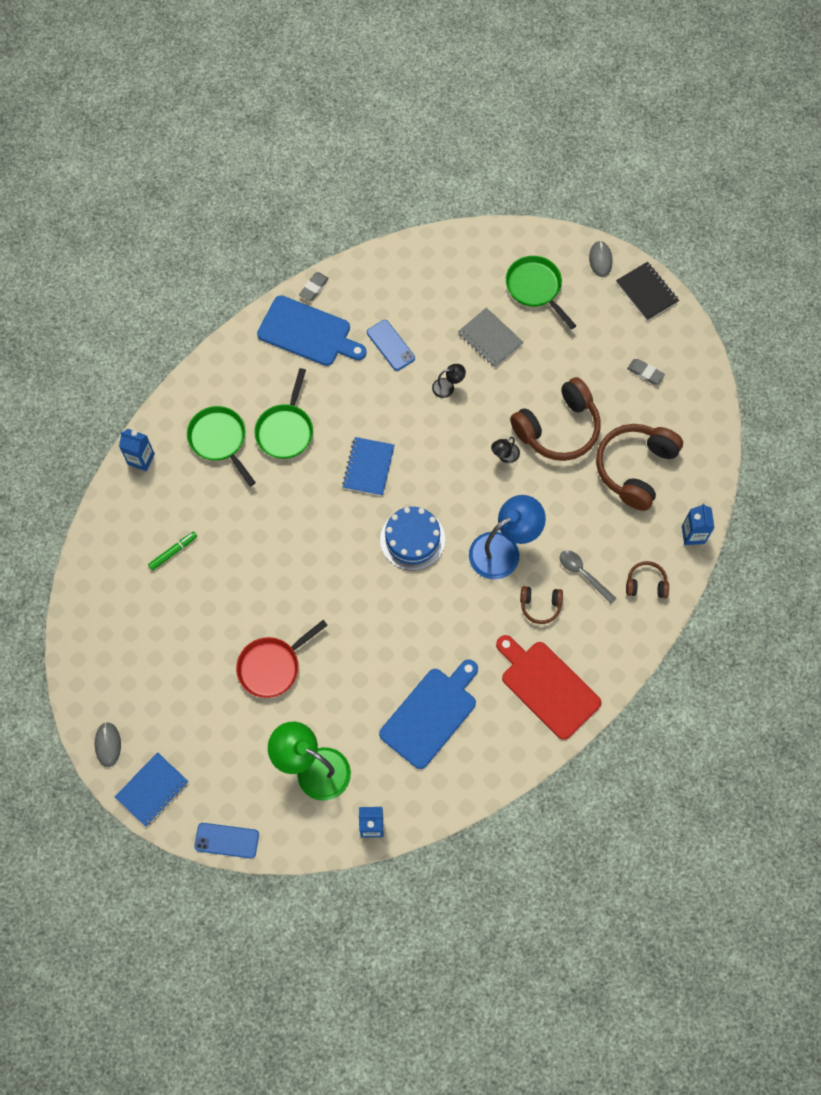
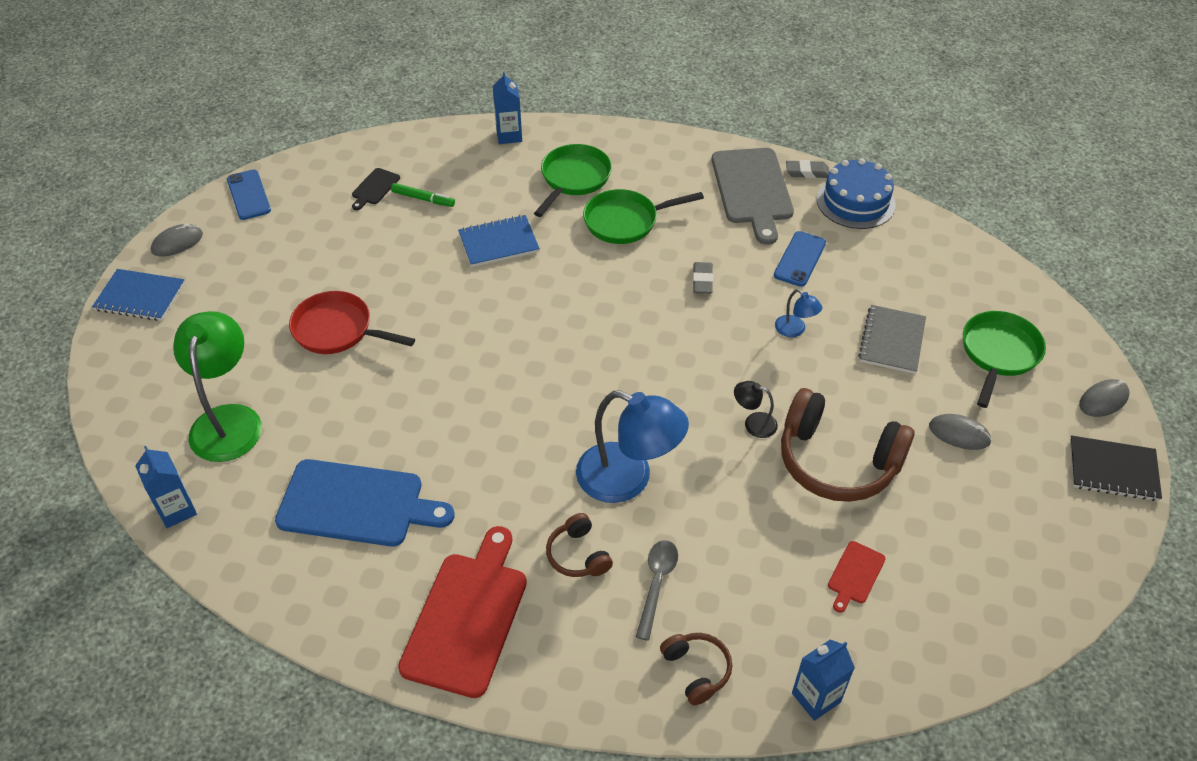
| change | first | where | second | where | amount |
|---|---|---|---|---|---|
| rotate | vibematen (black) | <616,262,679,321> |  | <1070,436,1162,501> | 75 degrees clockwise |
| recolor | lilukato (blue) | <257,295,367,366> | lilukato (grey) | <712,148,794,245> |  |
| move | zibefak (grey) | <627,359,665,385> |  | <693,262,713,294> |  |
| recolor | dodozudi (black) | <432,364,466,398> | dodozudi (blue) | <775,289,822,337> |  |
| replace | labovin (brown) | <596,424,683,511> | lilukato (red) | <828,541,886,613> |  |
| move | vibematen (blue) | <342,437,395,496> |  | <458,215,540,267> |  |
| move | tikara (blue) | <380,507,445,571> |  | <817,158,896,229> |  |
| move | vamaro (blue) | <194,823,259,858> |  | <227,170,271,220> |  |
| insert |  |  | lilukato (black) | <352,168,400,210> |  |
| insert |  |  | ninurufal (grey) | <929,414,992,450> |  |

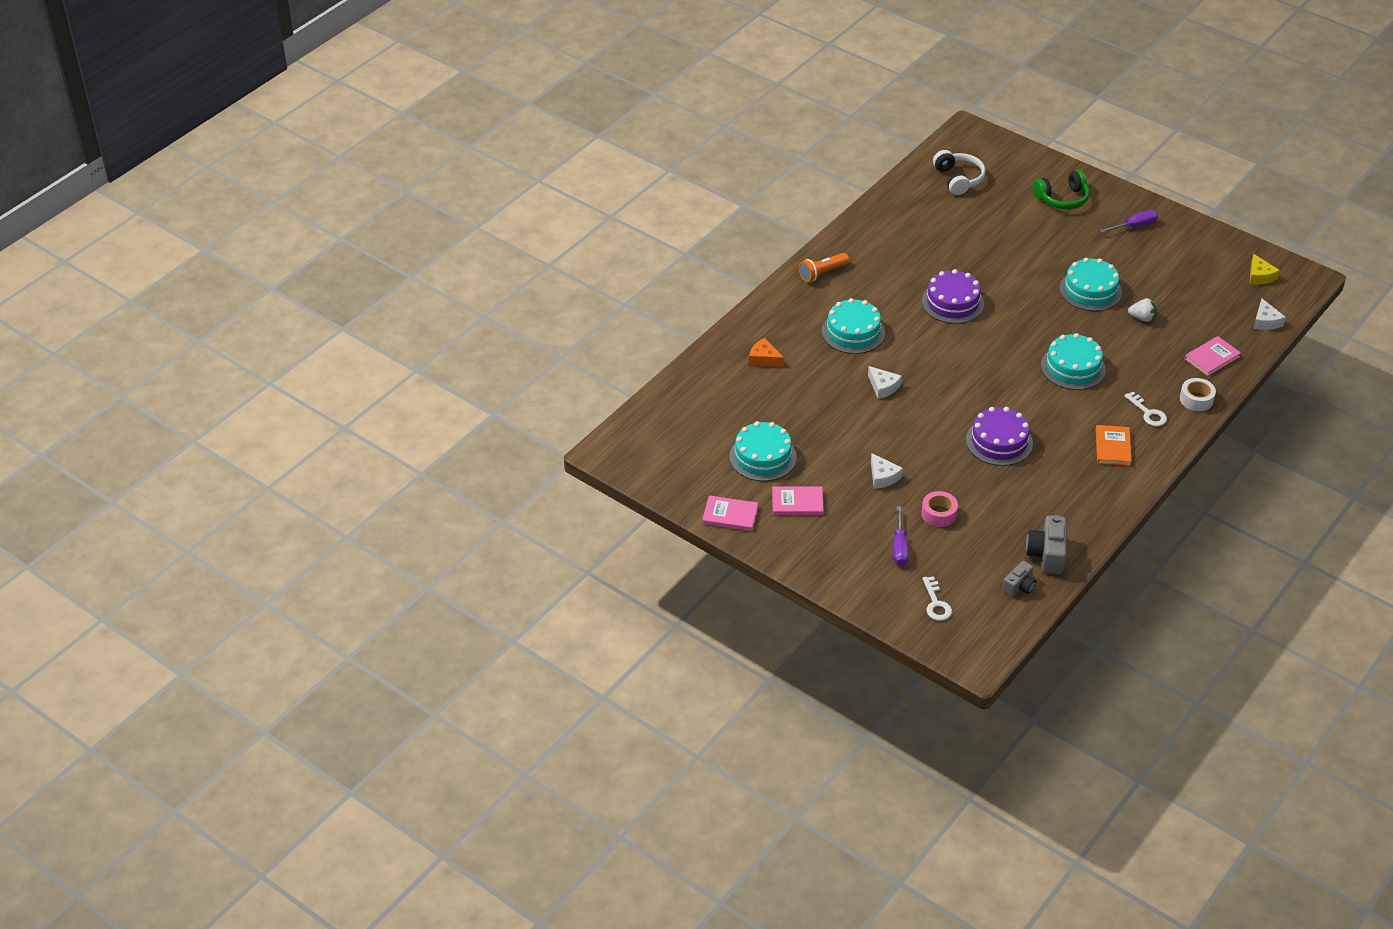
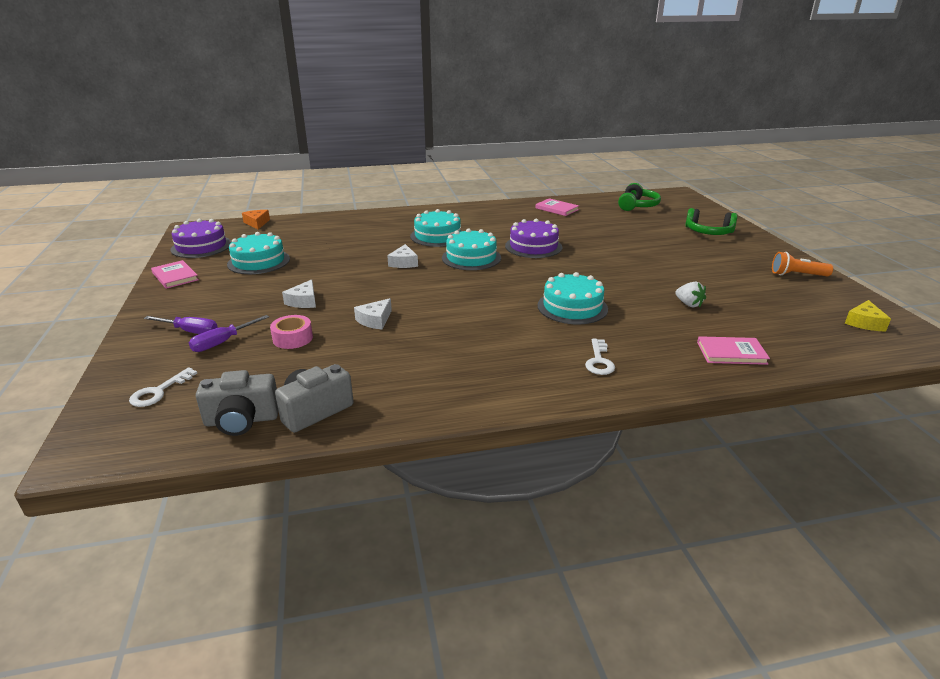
| change | first | where | second | where | amount |
|---|---|---|---|---|---|
| recolor | labovin (white) | <933,150,986,195> | labovin (green) | <618,183,661,211> |  |
| move | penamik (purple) | <1099,210,1158,233> |  | <144,316,218,334> |  |
| move | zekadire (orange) | <799,253,849,282> |  | <772,252,833,276> |  |
| move | tikara (turquoise) | <1060,258,1122,311> |  | <442,228,501,270> |  |
| move | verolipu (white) | <1253,298,1286,330> |  | <354,298,392,329> |  |
| move | verolipu (orange) | <749,338,784,367> |  | <242,210,270,229> |  |
| delete | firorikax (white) | <1180,378,1216,411> |  |  |  |
| move | tikara (purple) | <966,407,1033,466> |  | <170,219,231,258> |  |
| delete | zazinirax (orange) | <1096,425,1132,466> |  |  |  |
| move | zazinirax (pink) | <772,486,824,515> |  | <535,198,579,216> |  |
| resize | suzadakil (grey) | <1003,561,1036,597> |  | <196,370,278,436> | x1.58 |

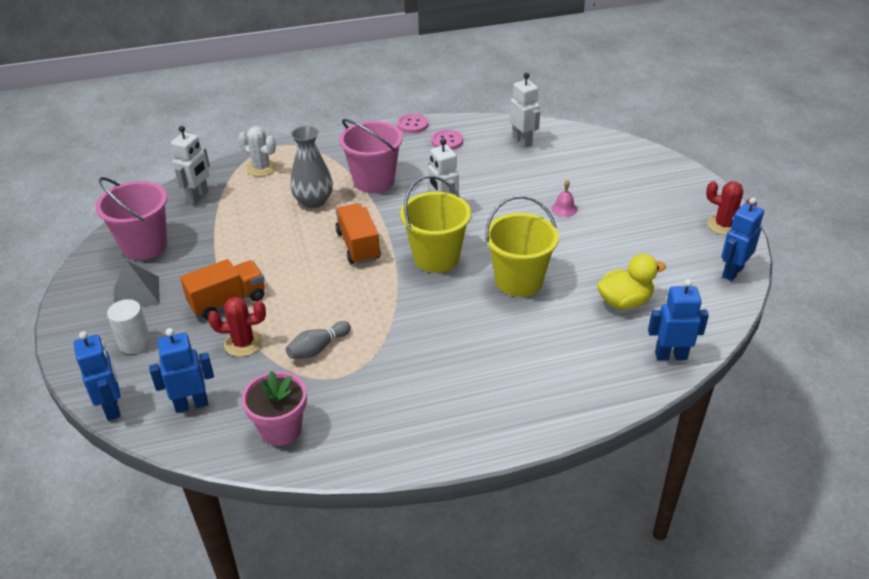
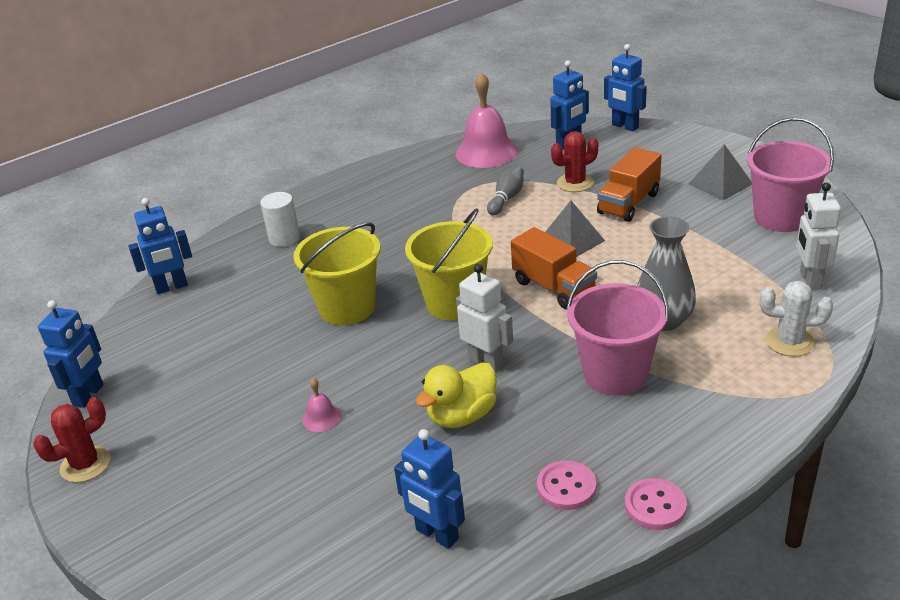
| change | first | where | second | where | amount |
|---|---|---|---|---|---|
| recolor | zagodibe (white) | <510,73,540,148> | zagodibe (blue) | <394,429,465,549> |  |
| rotate | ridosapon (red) | <706,181,757,235> |  | <33,397,111,483> | 45 degrees counterclockwise |
| move | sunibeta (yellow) | <597,254,666,310> |  | <415,362,497,428> |  |
| move | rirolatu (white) | <107,299,151,354> |  | <260,192,300,247> |  |
| replace | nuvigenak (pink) | <242,371,307,446> | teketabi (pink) | <456,72,518,168> |  |
| insert |  |  | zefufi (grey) | <546,201,605,257> |  |

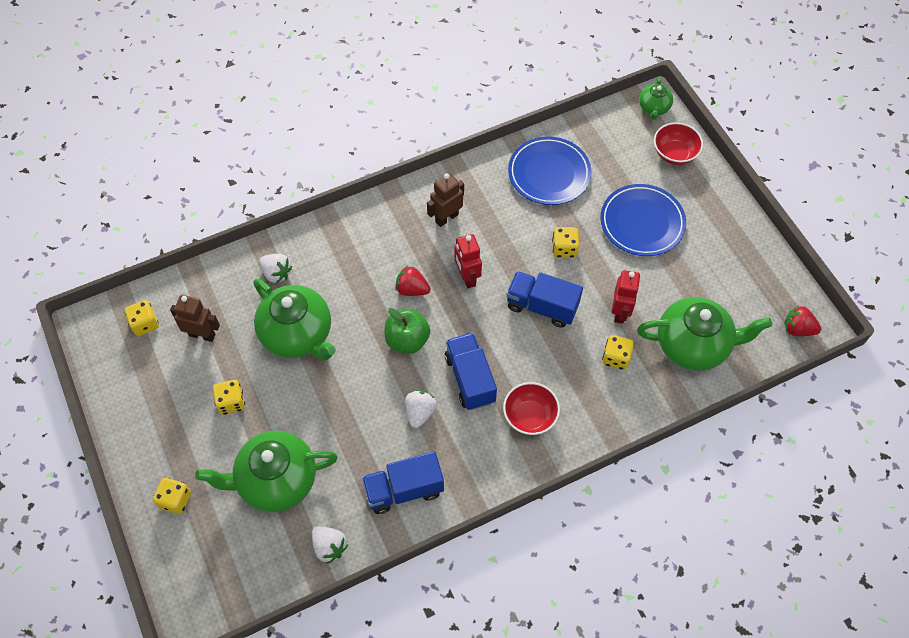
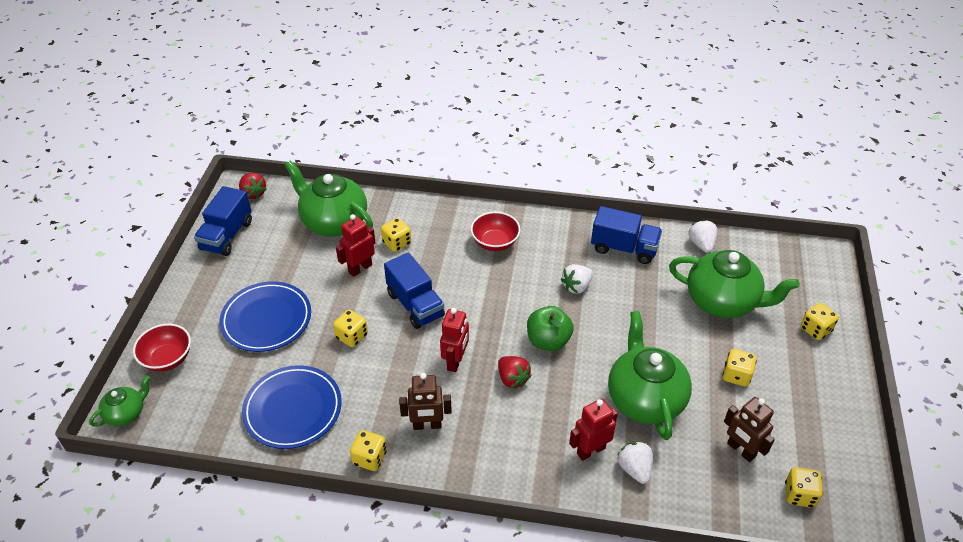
| change | first | where | second | where | amount |
|---|---|---|---|---|---|
| move | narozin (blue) | <445,333,497,410> |  | <194,186,252,256> |  |
| insert |  |  | zagodibe (red) | <569,398,618,461> |  |
| insert |  |  | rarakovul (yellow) | <350,430,387,471> |  |

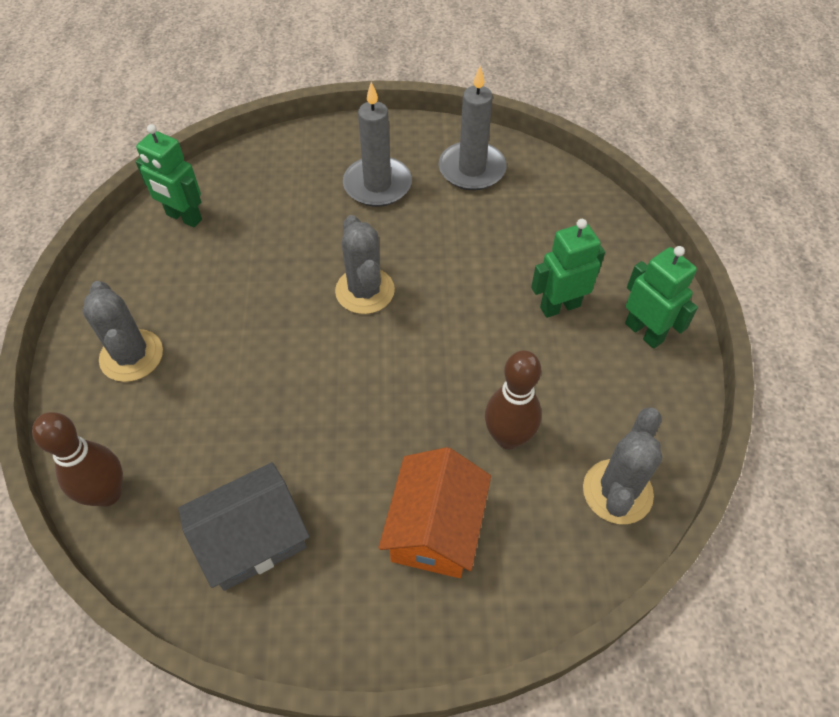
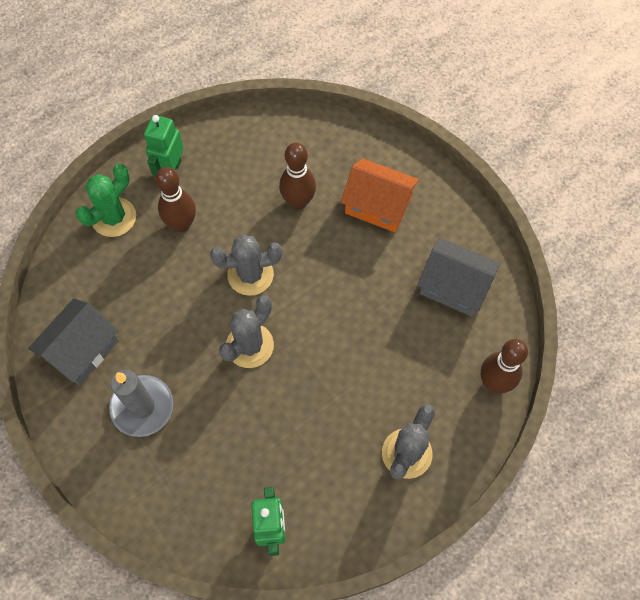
| change | first | where | second | where | amount |
|---|---|---|---|---|---|
| replace | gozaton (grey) | <438,66,507,190> | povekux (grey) | <28,298,119,386> |  |
| replace | zagodibe (green) | <531,219,605,318> | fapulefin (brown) | <155,167,196,232> |  |
| move | ridosapon (grey) | <583,407,662,524> |  | <210,234,282,296> |  |
| rotate | povekux (orange) | <378,447,491,578> |  | <341,158,419,232> | 45 degrees clockwise |
| insert |  |  | ridosapon (green) | <76,164,136,237> |  |

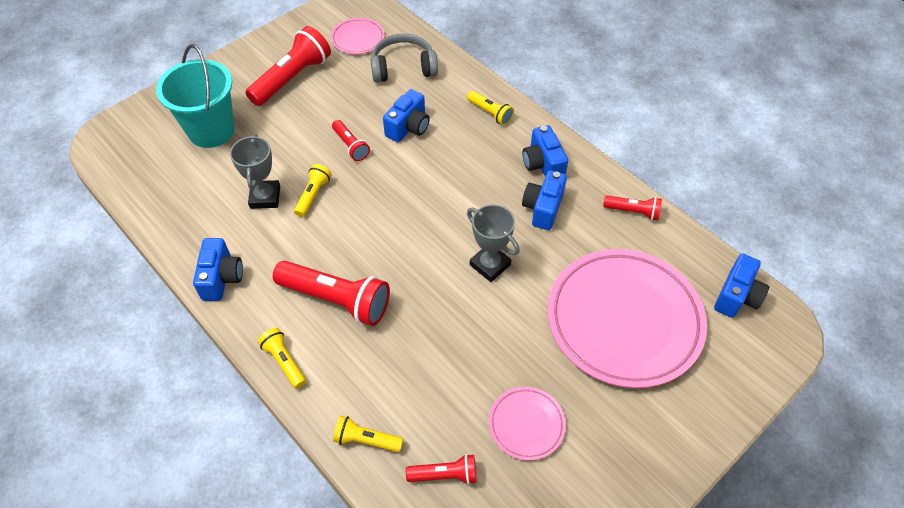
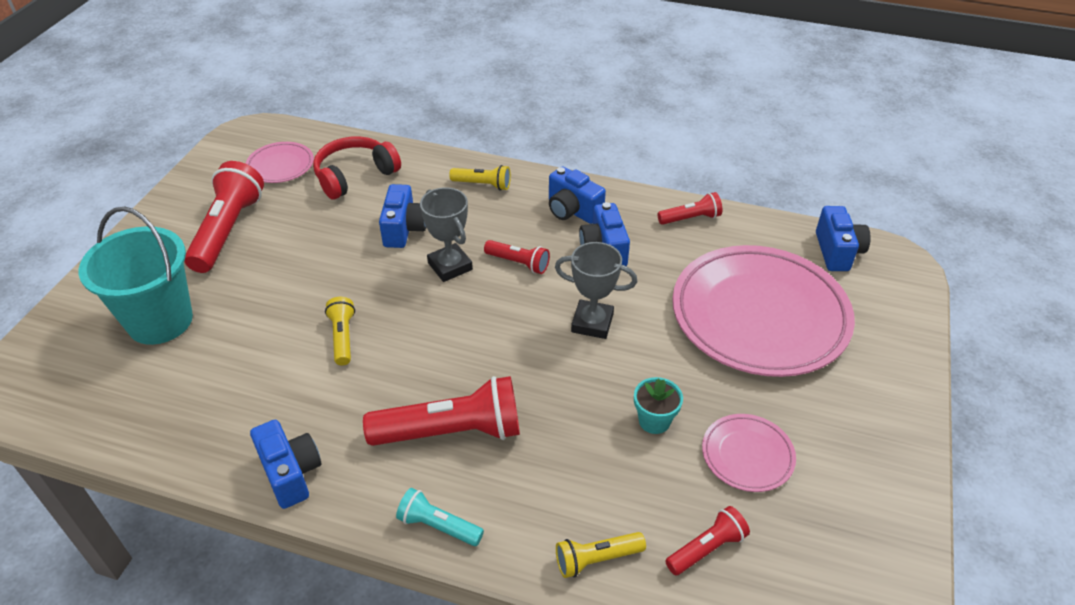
| change | first | where | second | where | amount |
|---|---|---|---|---|---|
| recolor | labovin (grey) | <370,34,438,83> | labovin (red) | <313,137,401,199> |  |
| move | zekadire (red) | <332,120,370,161> |  | <484,240,550,274> |  |
| move | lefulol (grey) | <230,134,280,209> |  | <420,187,473,282> |  |
| recolor | zekadire (yellow) | <258,328,306,389> | zekadire (turquoise) | <396,488,484,546> |  |
| insert |  |  | nuvigenak (turquoise) | <634,377,683,434> |  |

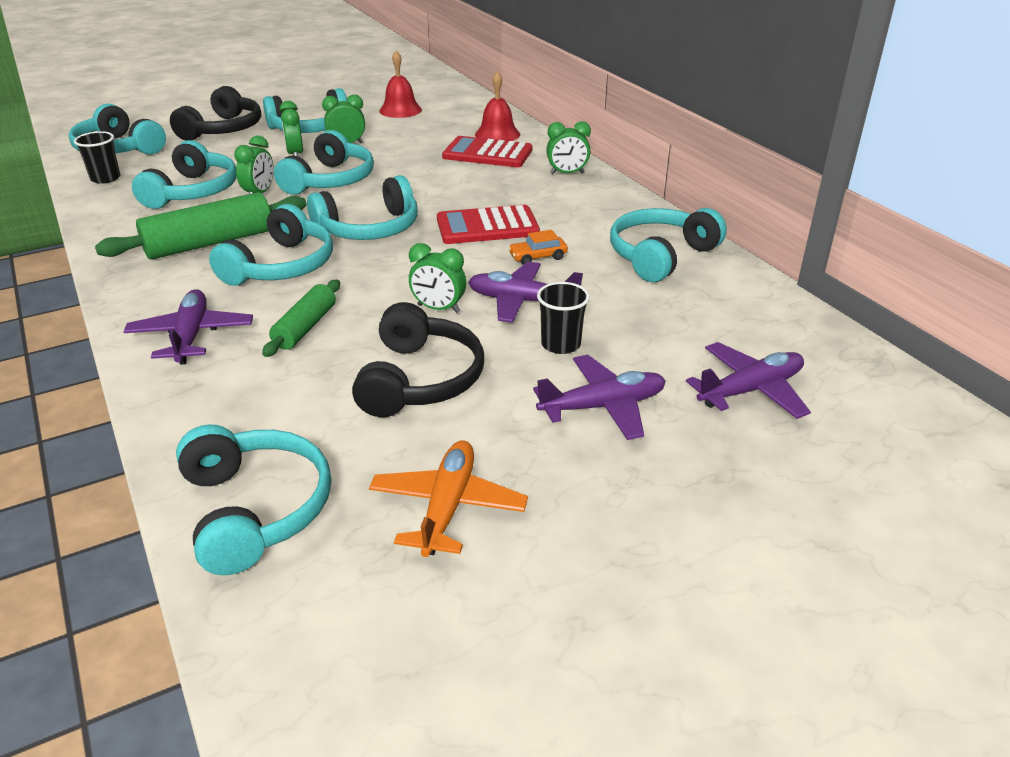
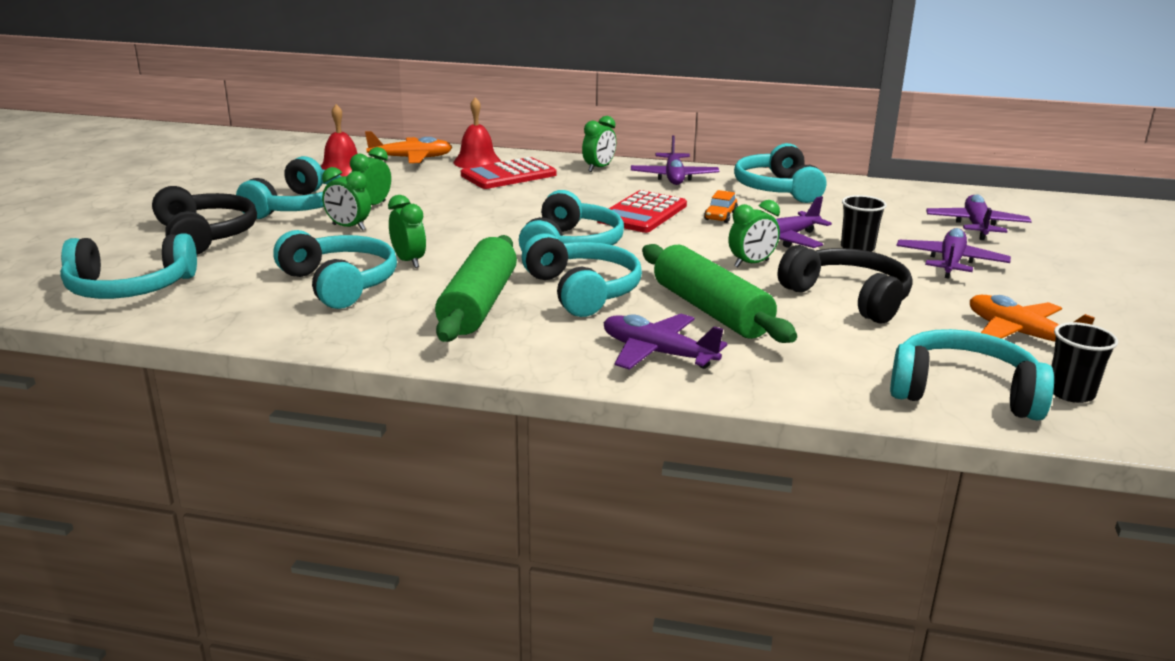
| change | first | where | second | where | amount |
|---|---|---|---|---|---|
| delete | labovin (turquoise) | <274,130,374,195> |  |  |  |
| move | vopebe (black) | <74,131,120,184> |  | <1052,322,1118,403> |  |
| resize | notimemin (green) | <262,280,340,357> |  | <642,244,797,343> | x1.69 |
| insert |  |  | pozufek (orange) | <365,131,452,163> |  |
| insert |  |  | pozufek (purple) | <631,135,719,185> |  |

